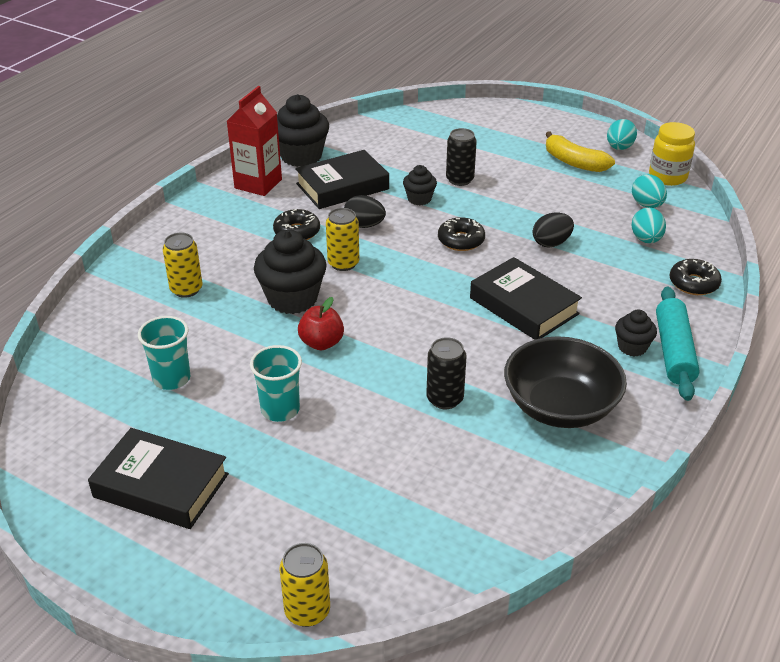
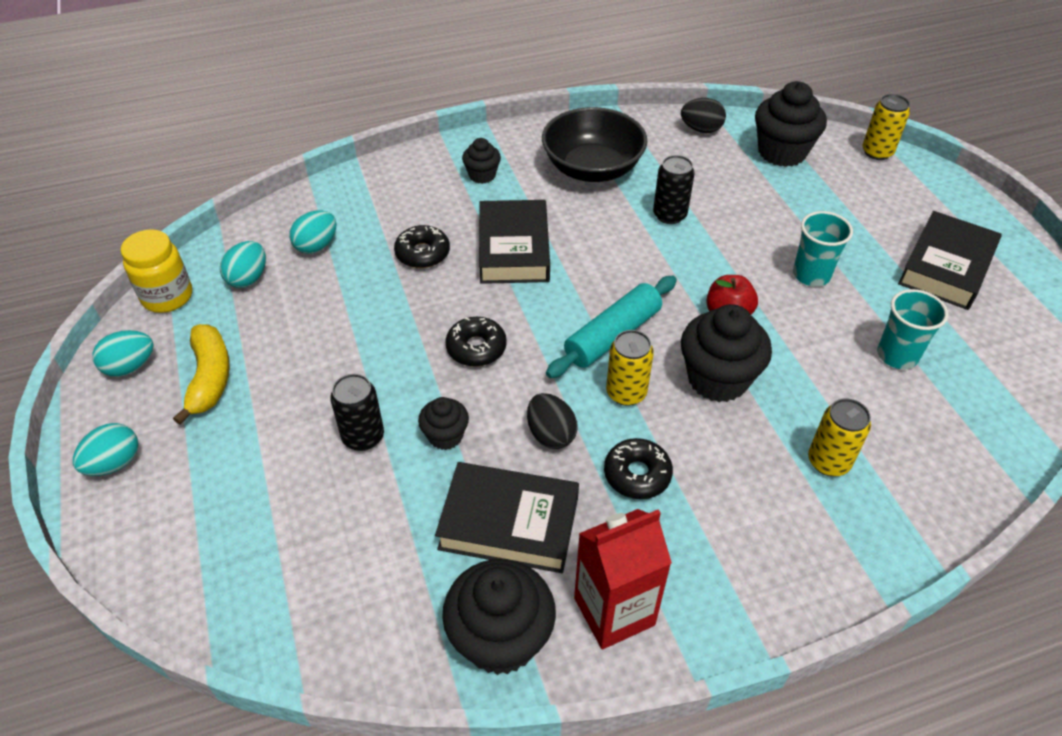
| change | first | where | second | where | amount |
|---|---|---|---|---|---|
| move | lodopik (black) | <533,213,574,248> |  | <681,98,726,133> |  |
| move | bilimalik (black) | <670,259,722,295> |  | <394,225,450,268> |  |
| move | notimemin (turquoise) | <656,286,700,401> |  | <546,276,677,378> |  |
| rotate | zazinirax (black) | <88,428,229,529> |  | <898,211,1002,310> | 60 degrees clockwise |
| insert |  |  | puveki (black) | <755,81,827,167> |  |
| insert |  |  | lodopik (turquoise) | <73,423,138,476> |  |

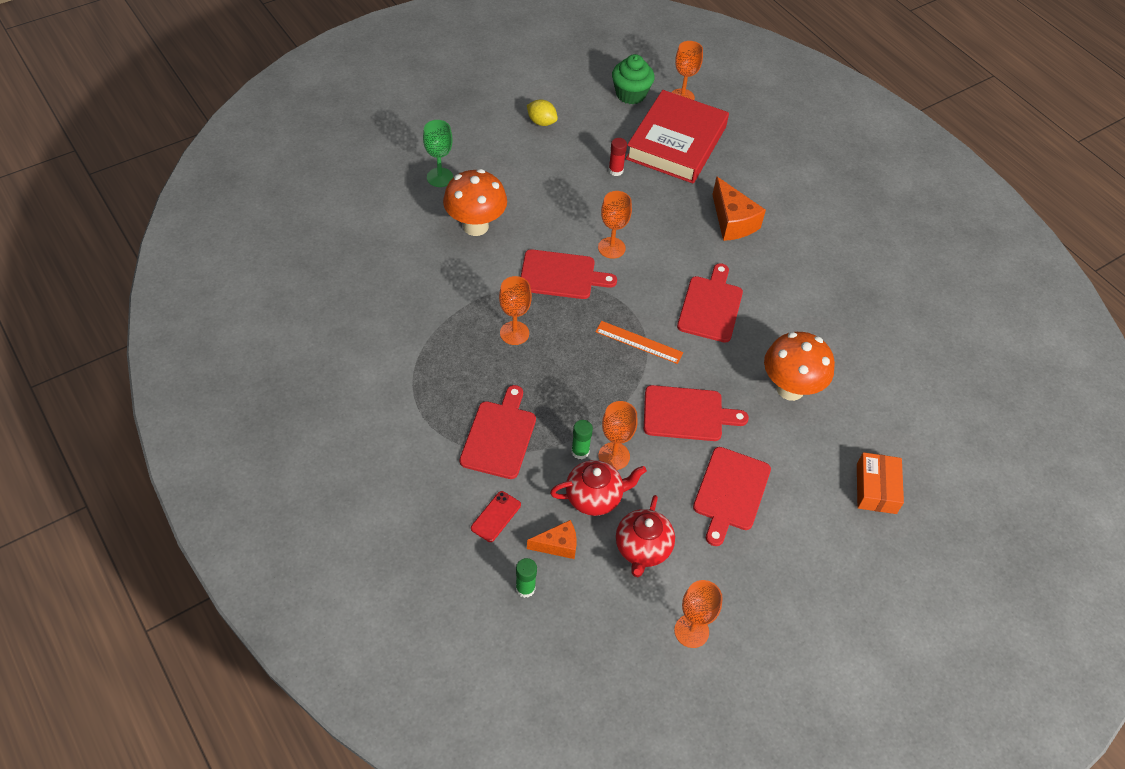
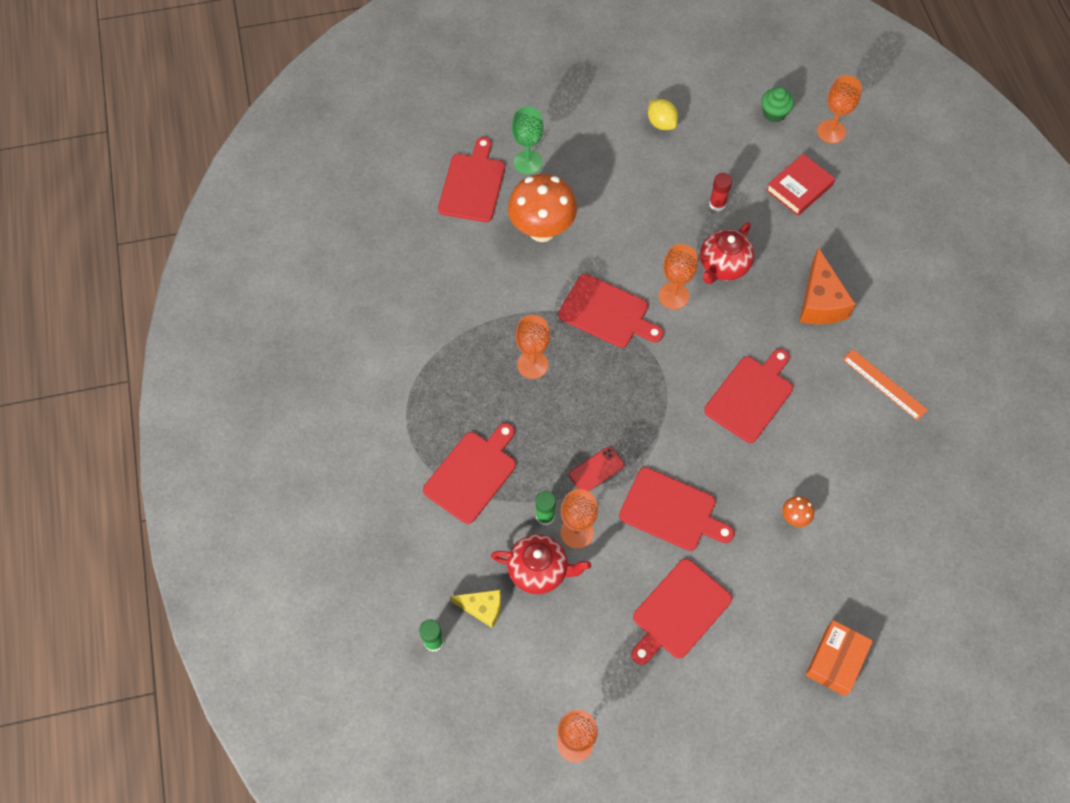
| change | first | where | second | where | amount |
|---|---|---|---|---|---|
| resize | puveki (green) | <612,54,655,104> |  | <761,87,794,123> | x0.67 |
| resize | zazinirax (red) | <625,90,729,183> |  | <766,154,835,216> | x0.51 |
| move | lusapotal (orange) | <595,321,683,364> |  | <842,349,928,421> |  |
| resize | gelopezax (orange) | <764,332,835,401> |  | <782,496,814,527> | x0.42 |
| move | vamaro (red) | <471,491,521,542> |  | <569,447,624,491> |  |
| move | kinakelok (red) | <616,495,675,577> |  | <700,222,754,284> |  |
| recolor | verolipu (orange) | <527,520,577,559> | verolipu (yellow) | <450,590,501,628> |  |
| insert |  |  | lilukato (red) | <438,137,505,222> |  |

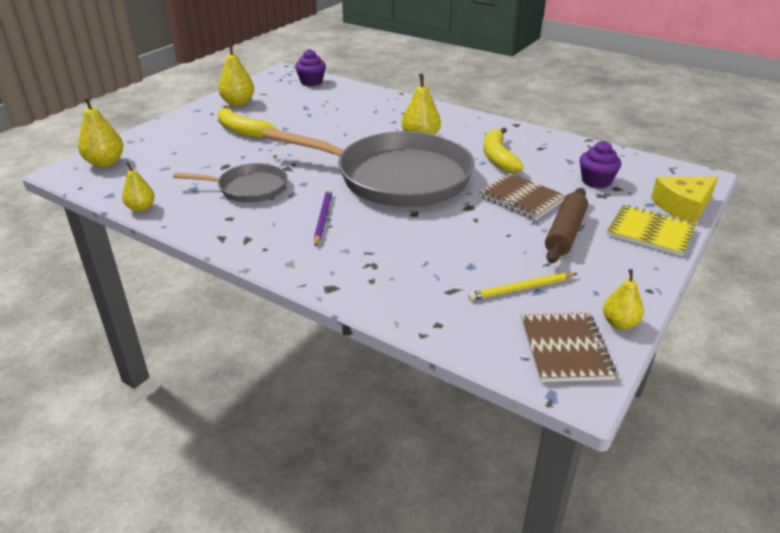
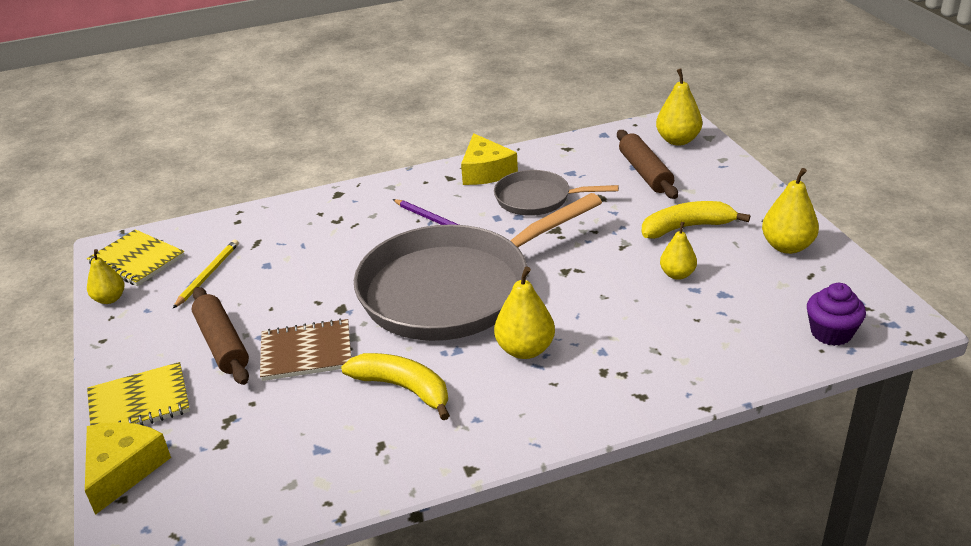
| change | first | where | second | where | amount |
|---|---|---|---|---|---|
| delete | puveki (purple) | <579,141,621,188> |  |  |  |
| move | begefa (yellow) | <122,162,155,212> |  | <660,222,697,280> |  |
| rotate | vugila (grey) | <173,163,288,203> |  | <494,170,619,216> | 60 degrees clockwise |
| recolor | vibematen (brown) | <521,312,616,382> | vibematen (yellow) | <87,229,185,286> |  |
| insert |  |  | notimemin (brown) | <617,130,678,199> |  |
| insert |  |  | verolipu (yellow) | <461,133,518,185> |  |

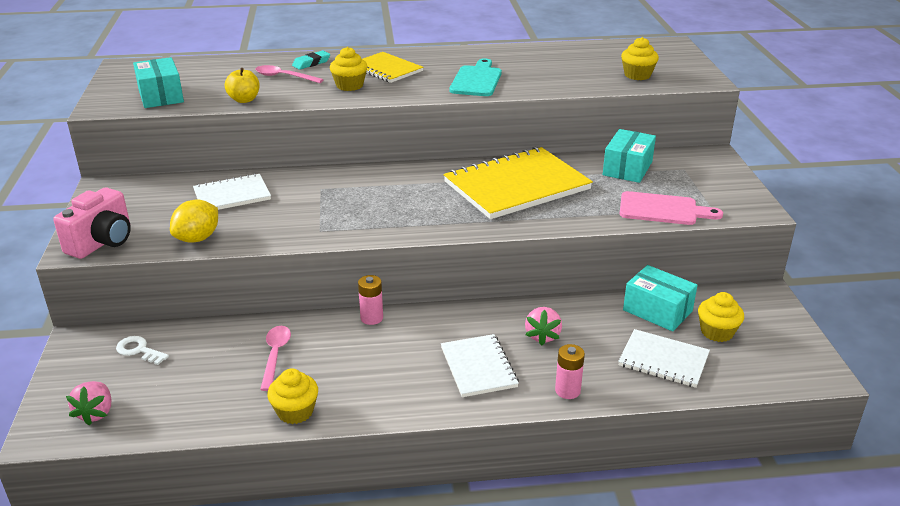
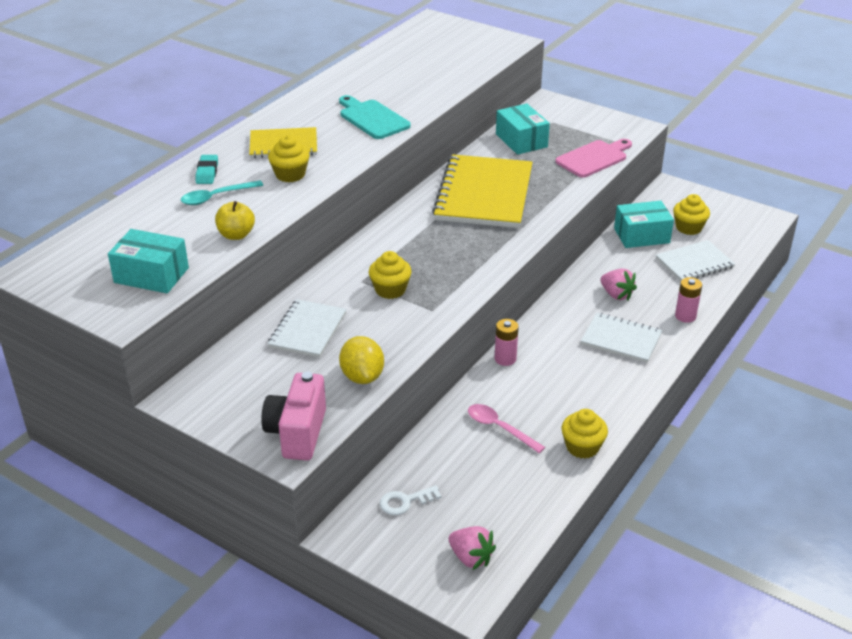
| change | first | where | second | where | amount |
|---|---|---|---|---|---|
| move | puveki (yellow) | <621,37,659,80> |  | <369,251,412,299> |  |
| recolor | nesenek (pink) | <255,65,324,83> | nesenek (turquoise) | <181,180,263,205> |  |
| rotate | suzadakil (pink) | <53,187,131,259> |  | <261,372,326,461> | 150 degrees counterclockwise |

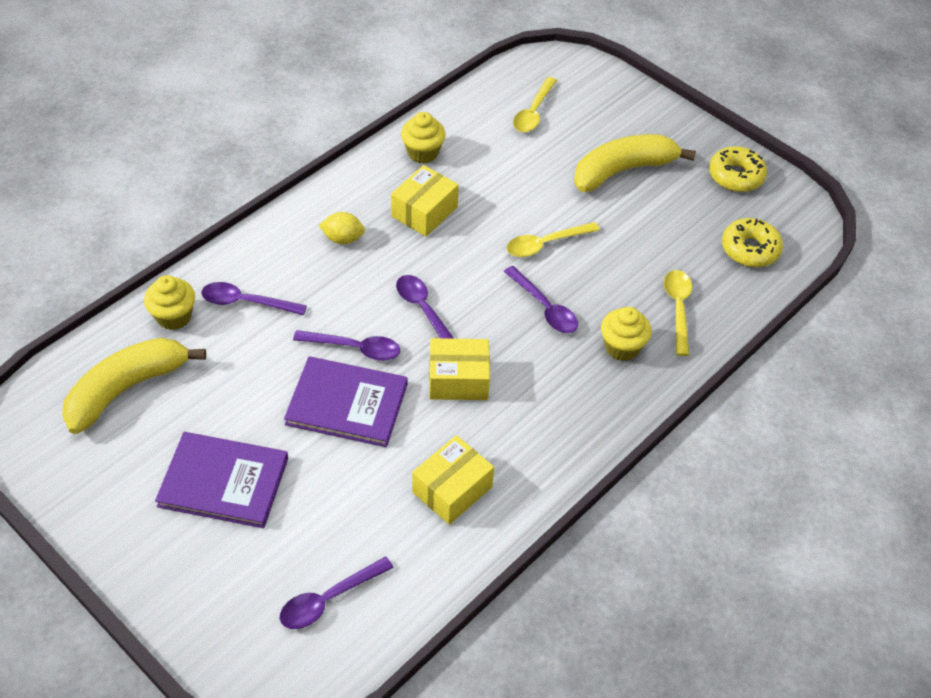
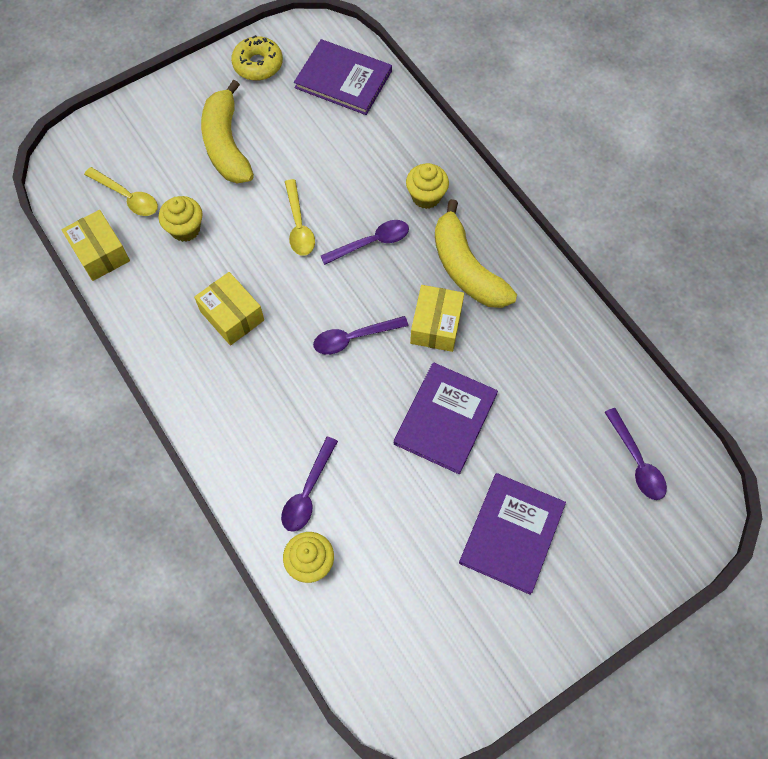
| change | first | where | second | where | amount |
|---|---|---|---|---|---|
| move | puveki (yellow) | <401,112,446,164> |  | <159,196,202,242> |  |
| delete | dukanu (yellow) | <319,212,365,244> |  |  |  |
| replace | bilimalik (yellow) | <722,218,783,267> | zazinirax (purple) | <294,39,392,115> |  |
| delete | nesenek (yellow) | <664,270,692,356> |  |  |  |
| delete | nesenek (purple) | <293,330,400,361> |  |  |  |
| move | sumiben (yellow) | <62,338,206,434> |  | <435,199,517,308> |  |
| move | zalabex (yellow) | <412,435,494,525> |  | <61,210,130,281> |  |

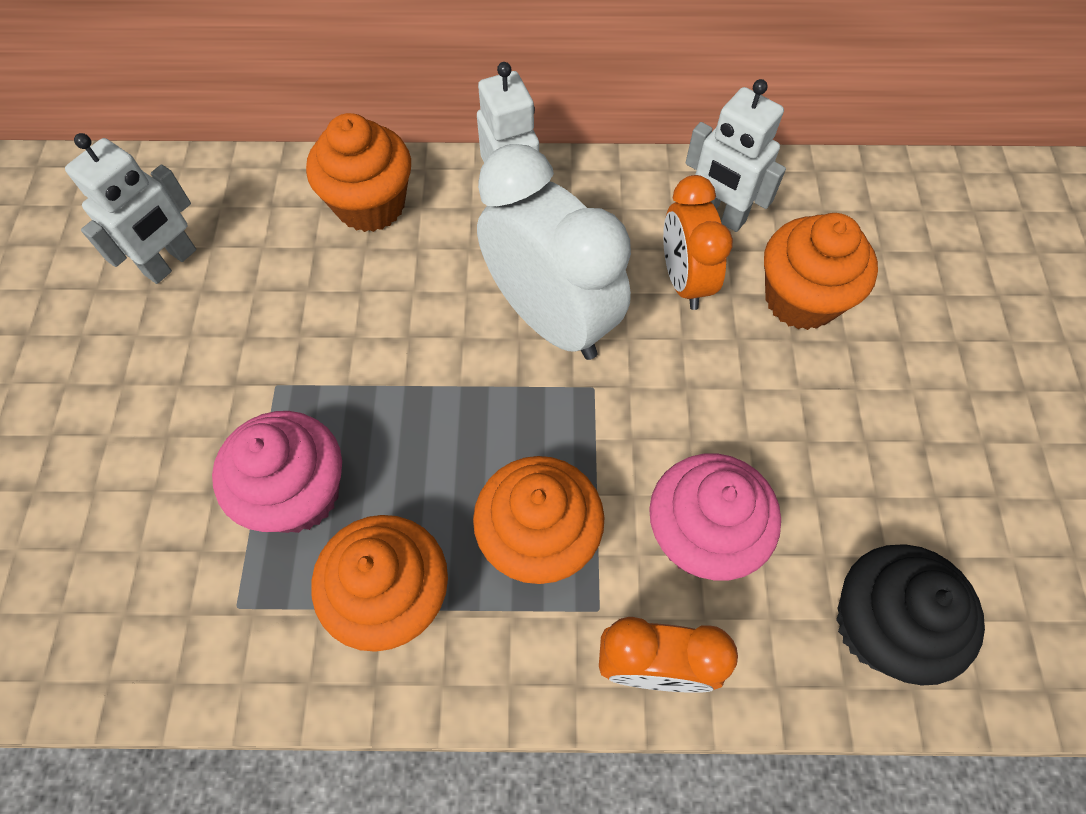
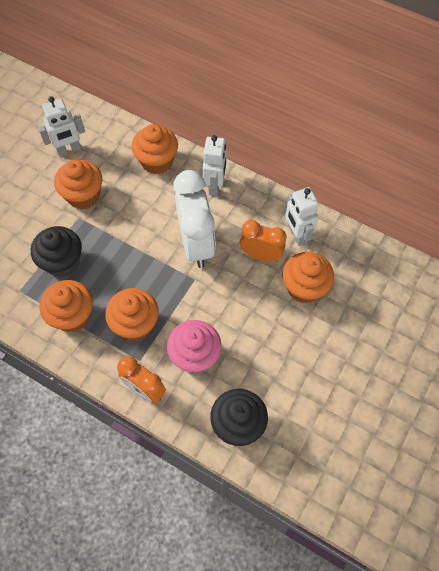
| change | first | where | second | where | amount |
|---|---|---|---|---|---|
| rotate | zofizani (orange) | <663,175,733,310> |  | <240,220,286,262> | 90 degrees clockwise |
| recolor | puveki (pink) | <212,411,342,533> | puveki (black) | <31,226,82,277> |  |
| insert |  |  | puveki (orange) | <54,159,102,209> |  |

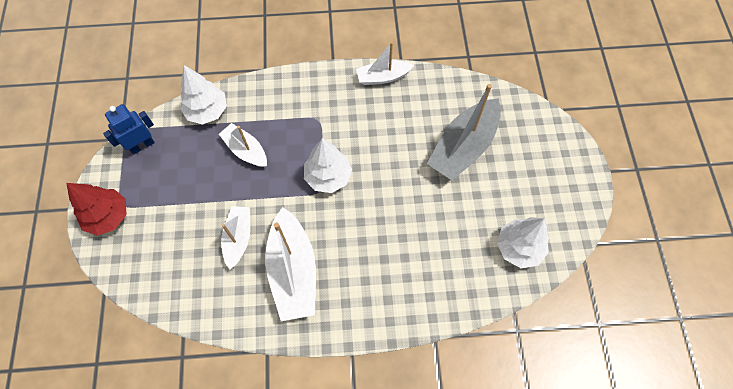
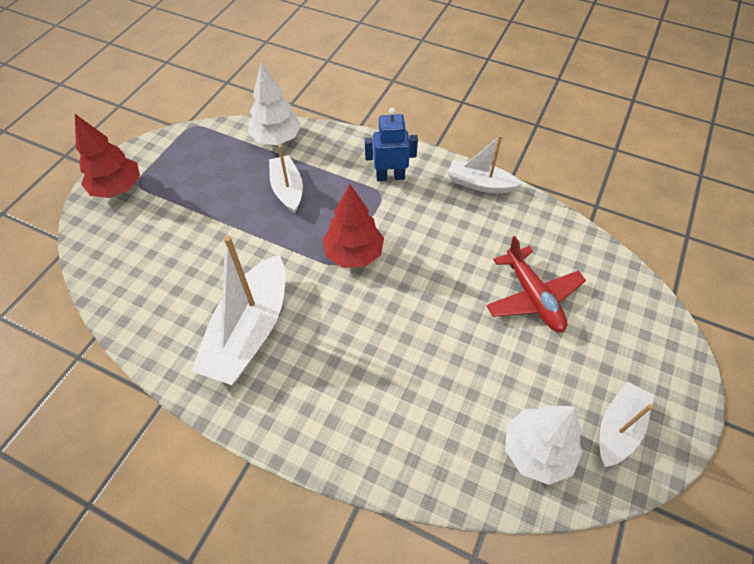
| change | first | where | second | where | amount |
|---|---|---|---|---|---|
| replace | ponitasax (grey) | <427,84,501,181> | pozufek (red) | <486,236,586,332> |  |
| move | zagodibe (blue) | <103,104,155,155> |  | <365,108,418,181> |  |
| recolor | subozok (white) | <304,138,352,193> | subozok (red) | <323,184,384,268> |  |
| move | ponitasax (white) | <221,206,250,269> |  | <600,381,653,467> |  |

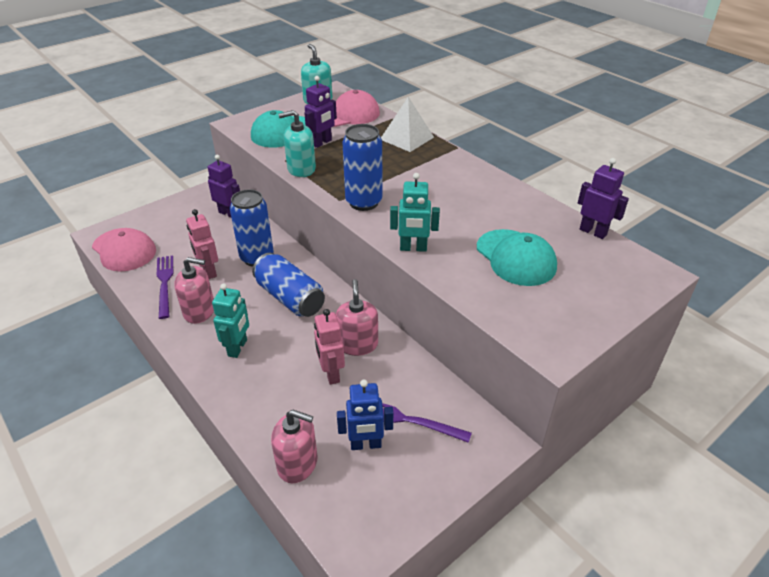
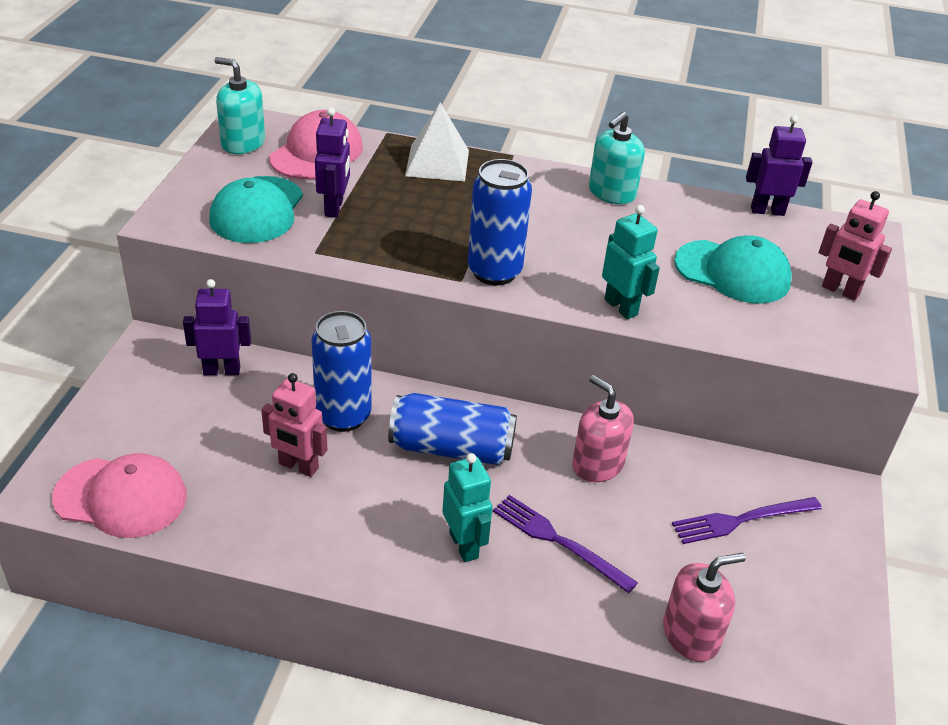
| change | first | where | second | where | amount |
|---|---|---|---|---|---|
| move | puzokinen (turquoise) | <278,110,316,177> |  | <589,112,645,204> |  |
| rotate | zagodibe (turquoise) | <390,173,440,252> |  | <602,205,660,319> | 90 degrees counterclockwise |
| move | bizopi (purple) | <157,255,173,319> |  | <493,495,638,593> |  |
| delete | puzokinen (pink) | <174,257,214,324> |  |  |  |
| move | zagodibe (pink) | <314,309,345,385> |  | <819,191,892,301> |  |
| delete | zagodibe (blue) | <337,379,393,450> |  |  |  |

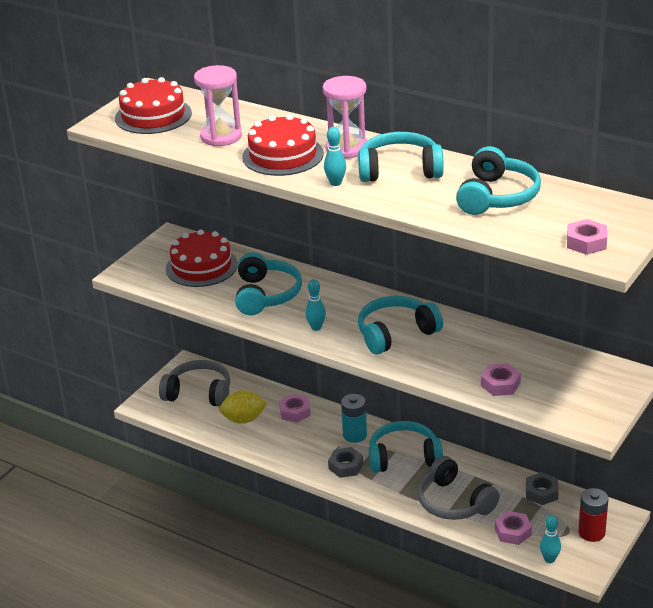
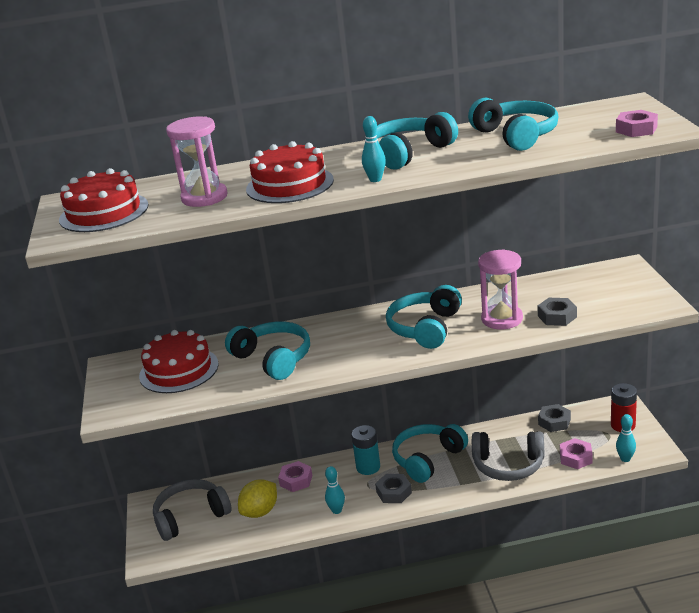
| change | first | where | second | where | amount |
|---|---|---|---|---|---|
| move | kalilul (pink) | <323,76,368,159> |  | <478,249,523,329> |  |
| move | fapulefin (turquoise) | <305,279,326,331> |  | <325,466,345,514> |  |
| recolor | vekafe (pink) | <481,363,521,396> | vekafe (grey) | <538,298,577,326> |  |

